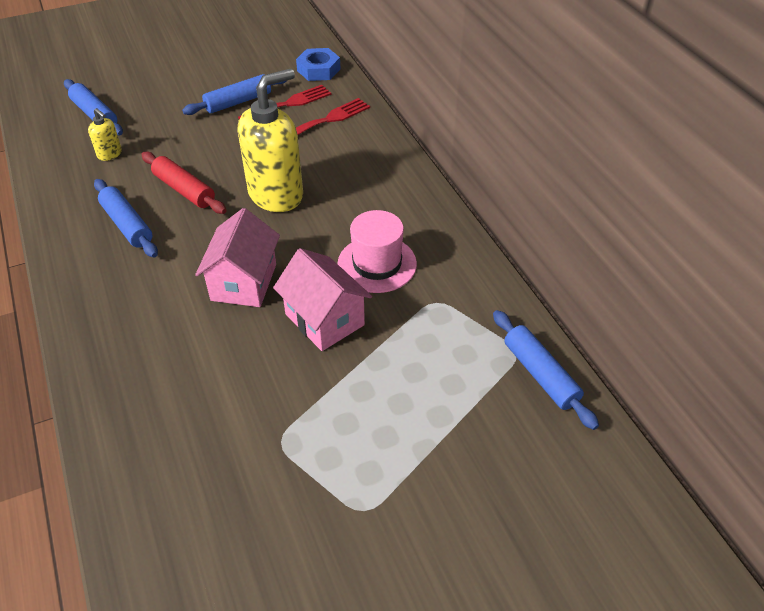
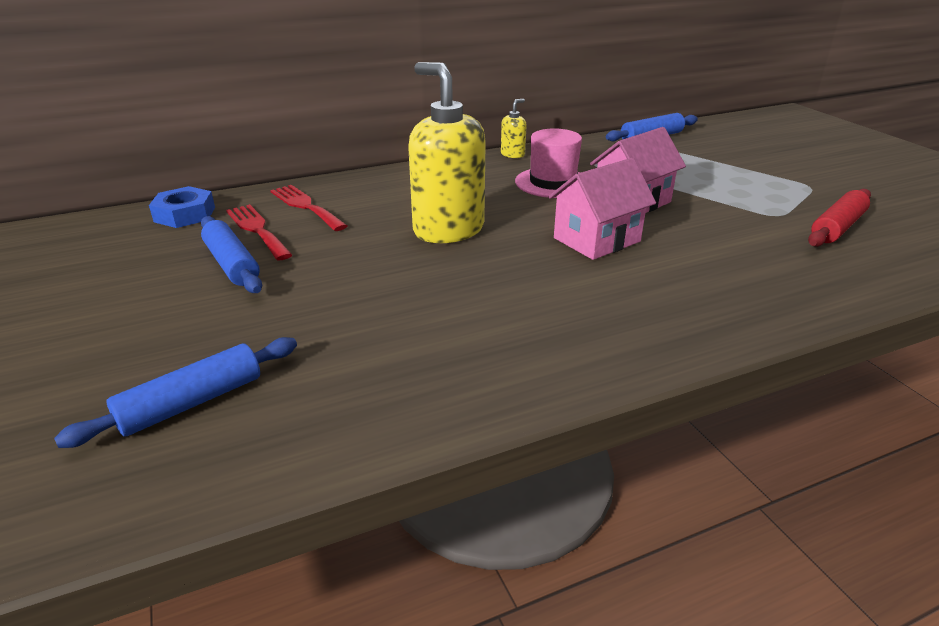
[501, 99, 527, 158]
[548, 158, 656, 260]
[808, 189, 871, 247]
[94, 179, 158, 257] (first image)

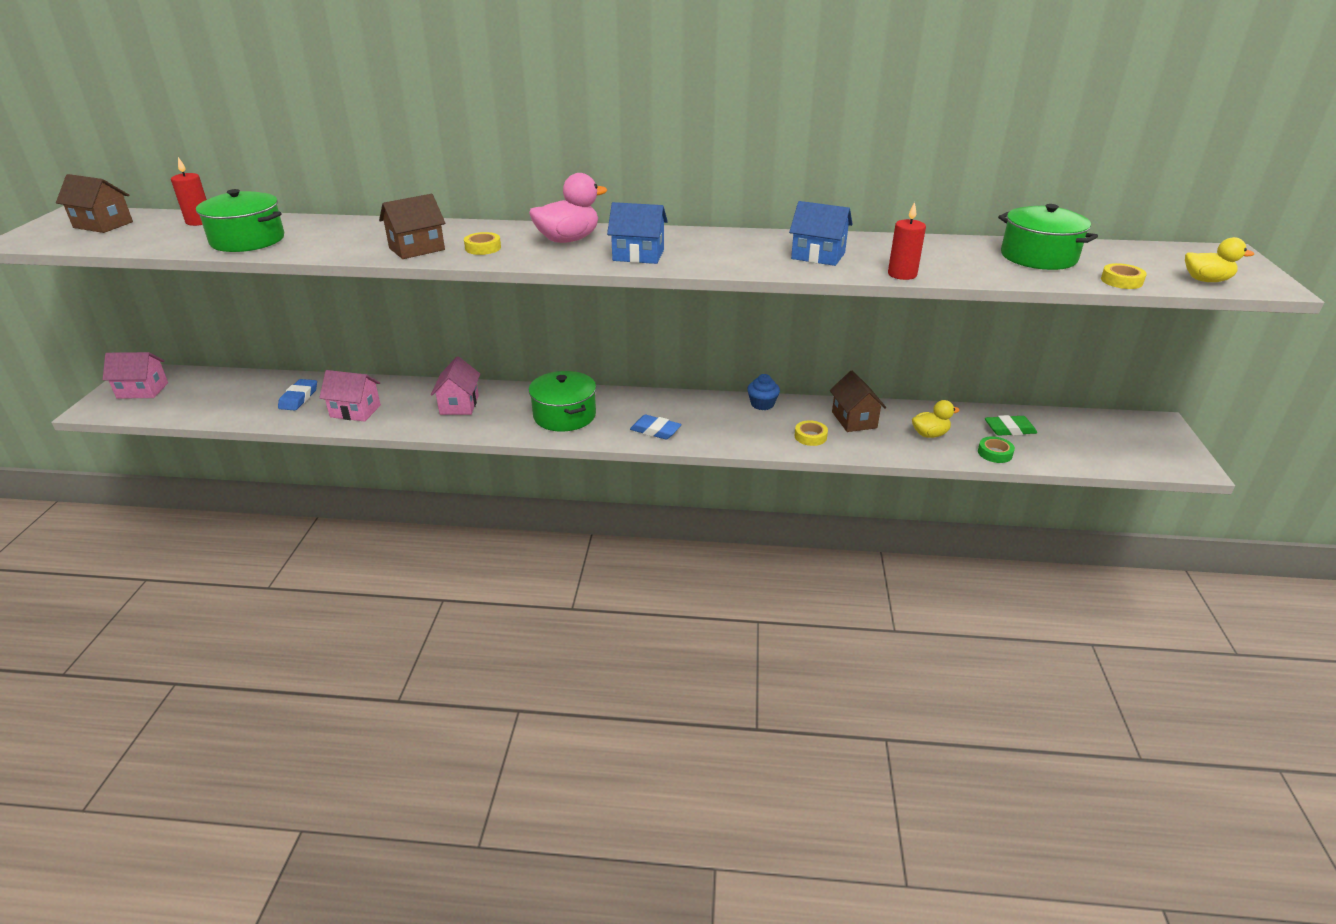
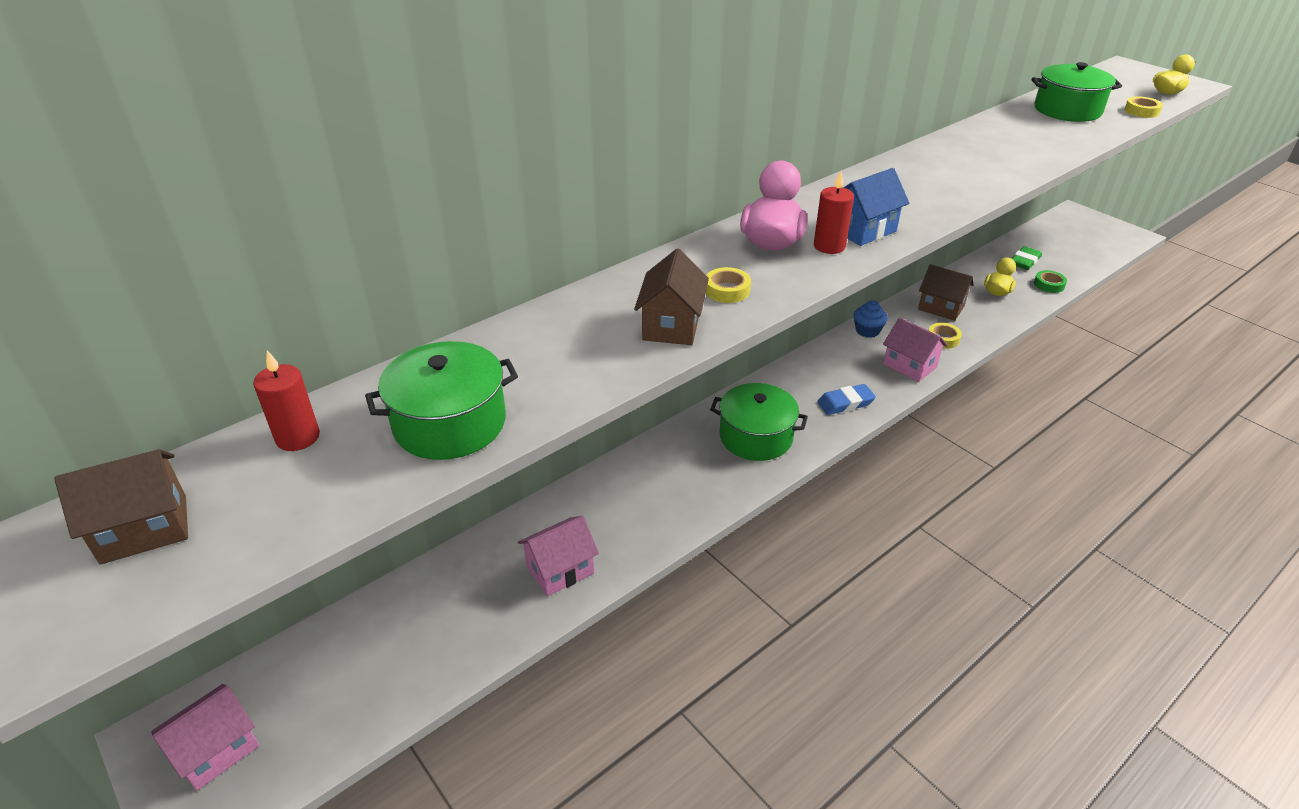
[814, 171, 854, 254]
[883, 317, 948, 382]
[278, 379, 317, 410] (first image)
[789, 201, 853, 266] (first image)

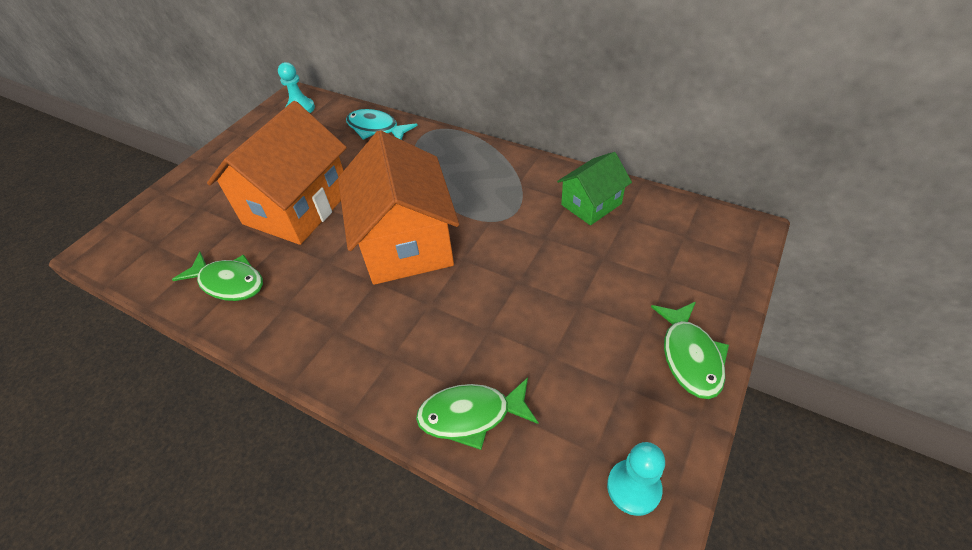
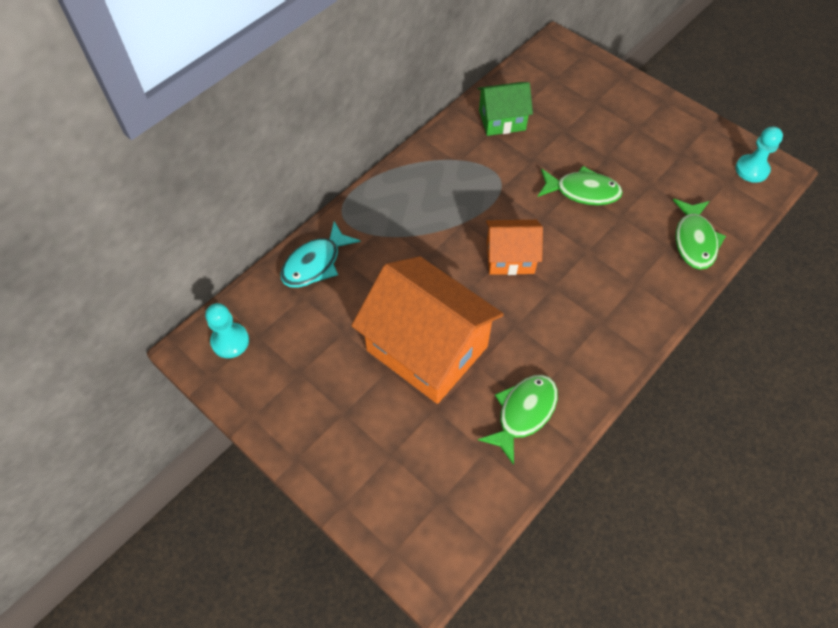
[477, 82, 533, 136]
[486, 220, 543, 275]
[538, 166, 623, 205]

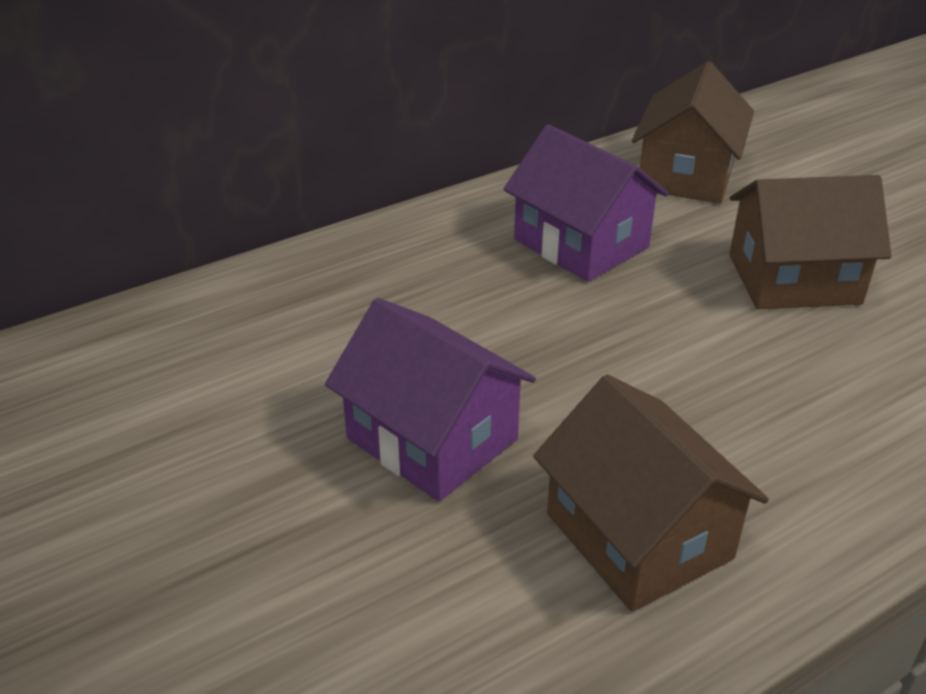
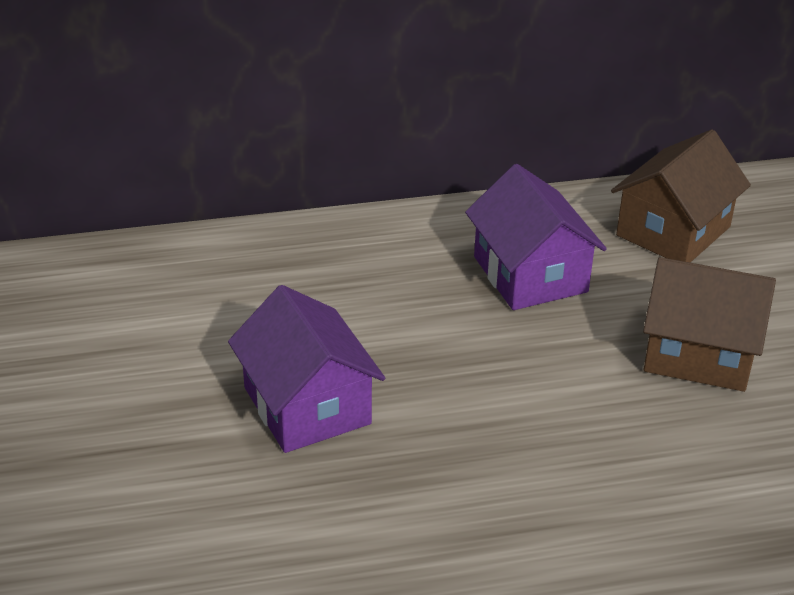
[533, 375, 769, 612] (first image)

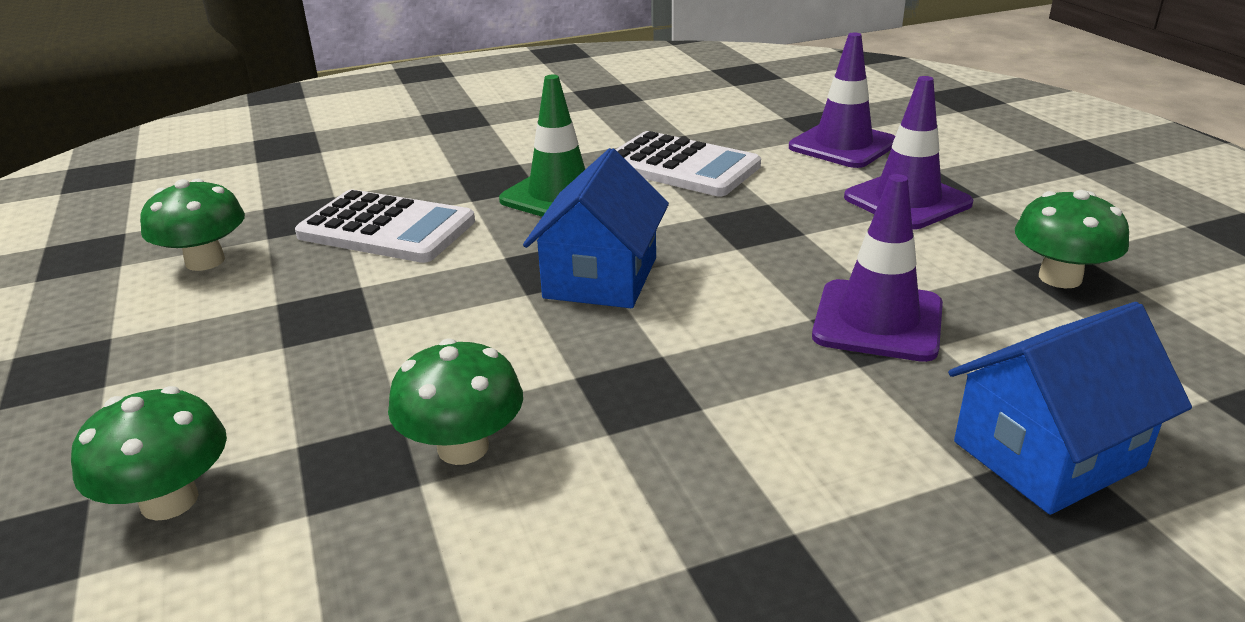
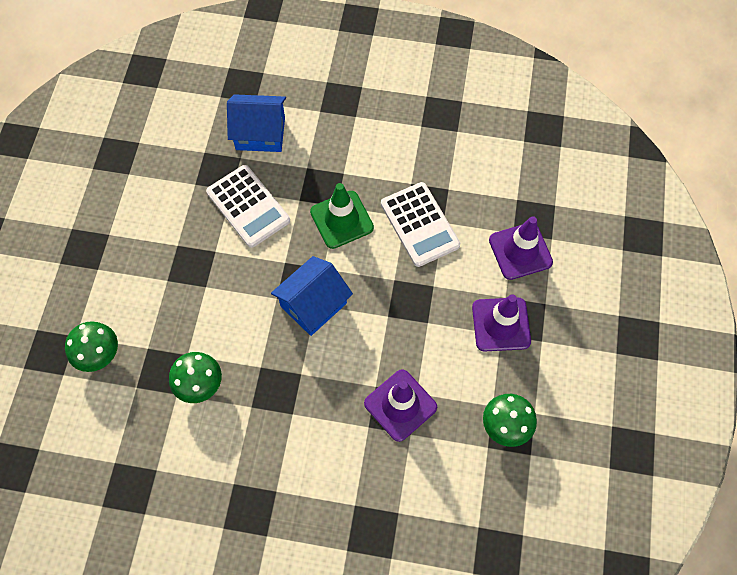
[227, 94, 286, 152]
[140, 179, 245, 271] (first image)

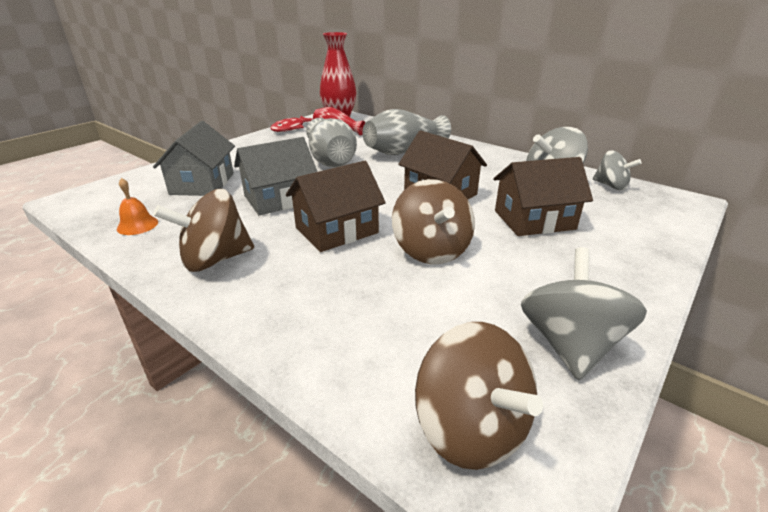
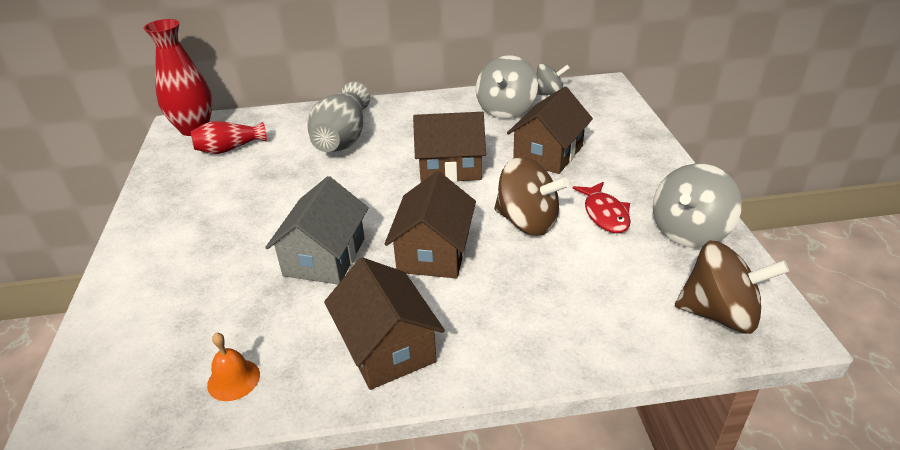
[324, 257, 445, 390]
[572, 182, 631, 233]
[653, 164, 742, 248]
[153, 121, 235, 196] (first image)
[306, 118, 357, 167] (first image)

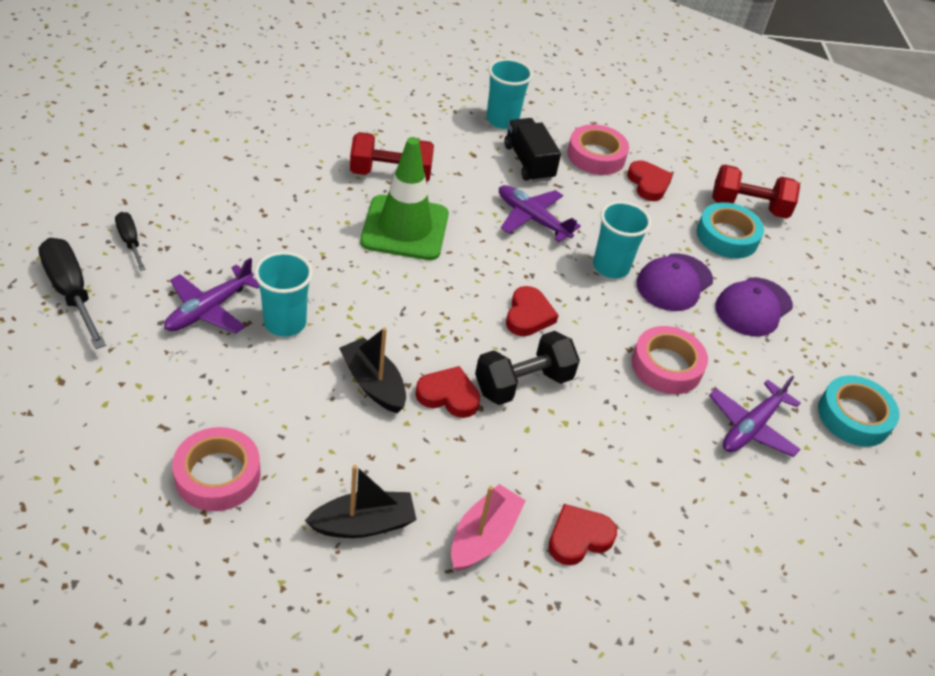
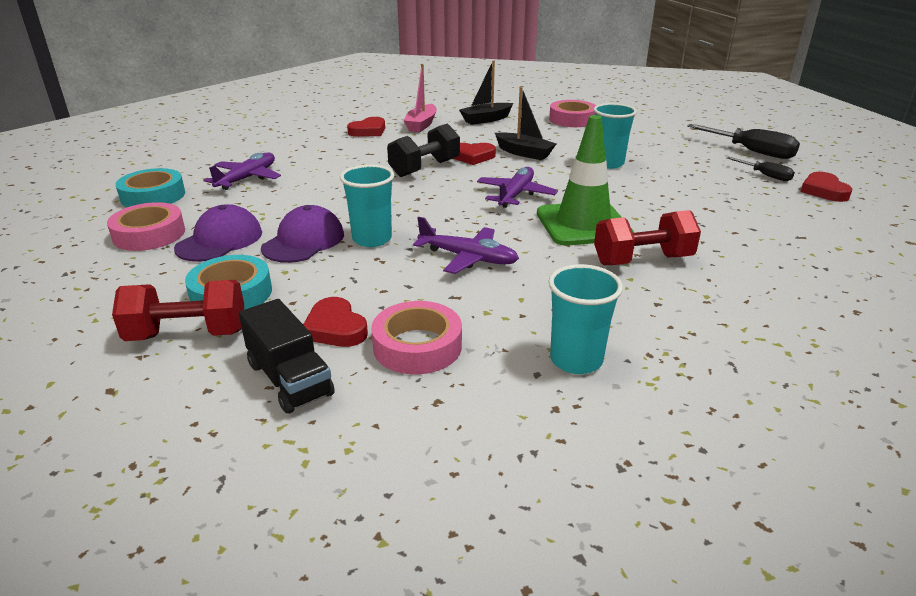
[107, 202, 185, 251]
[239, 299, 334, 414]
[477, 167, 558, 208]
[800, 172, 852, 202]

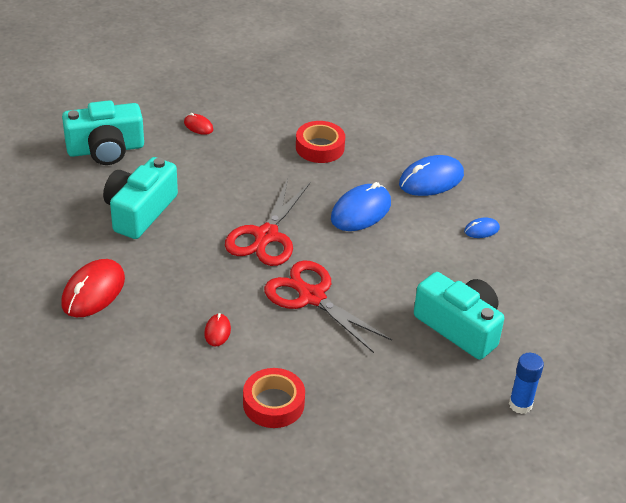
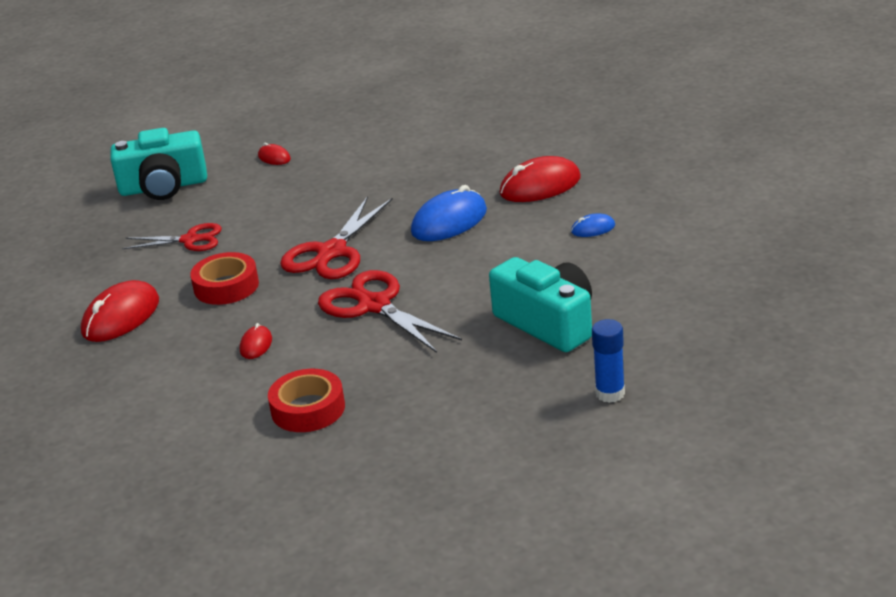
[122, 223, 222, 251]
[190, 252, 259, 305]
[499, 156, 581, 202]

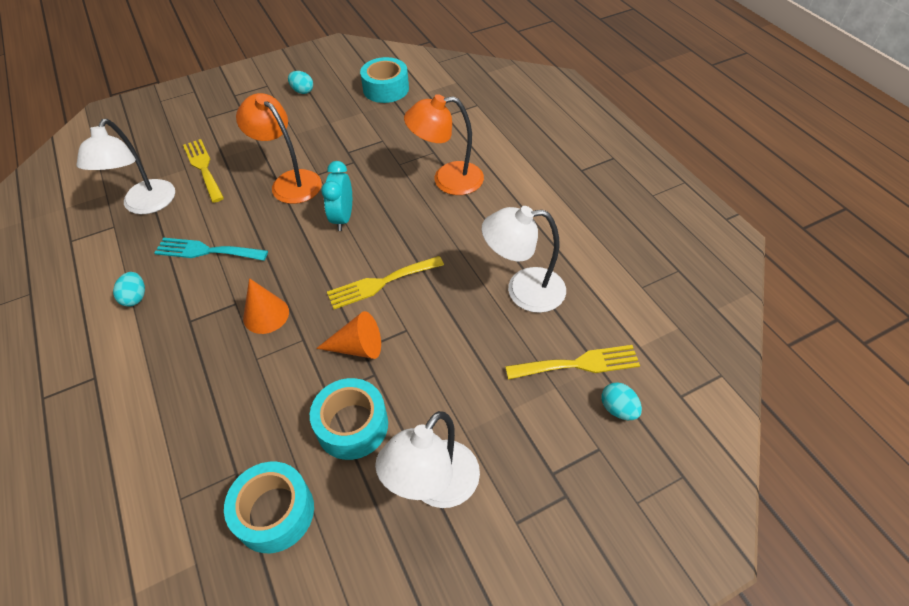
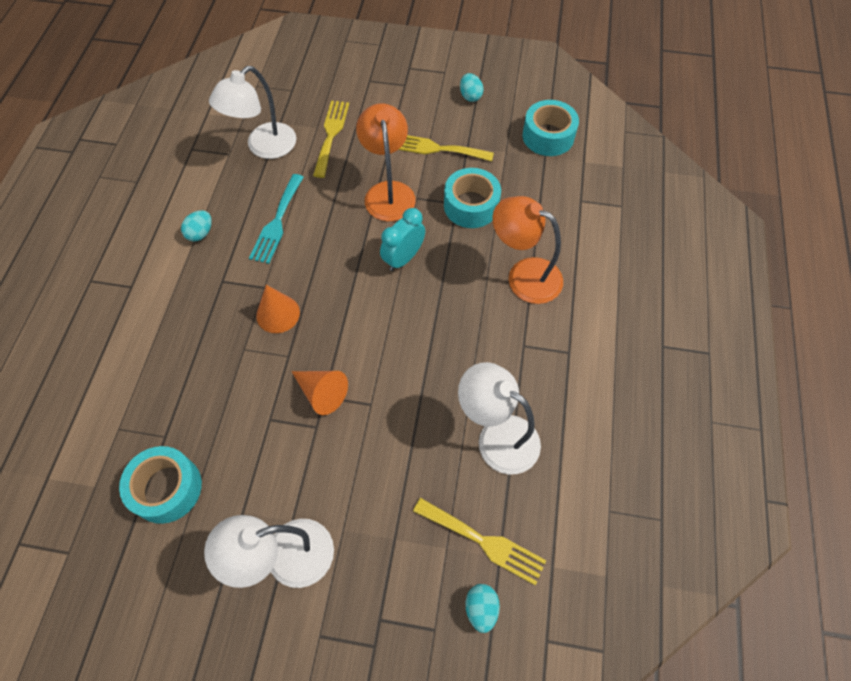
[249, 174, 304, 264]
[398, 135, 494, 161]
[444, 168, 501, 228]

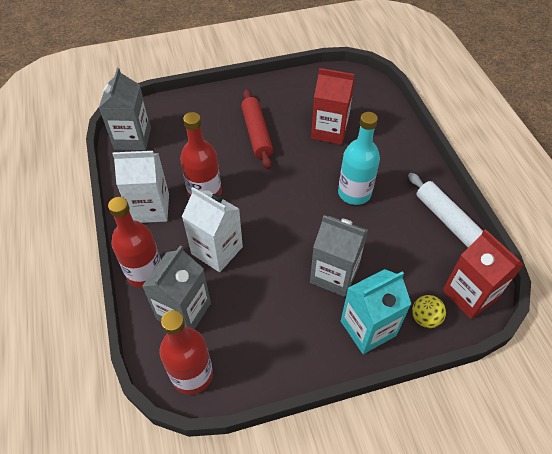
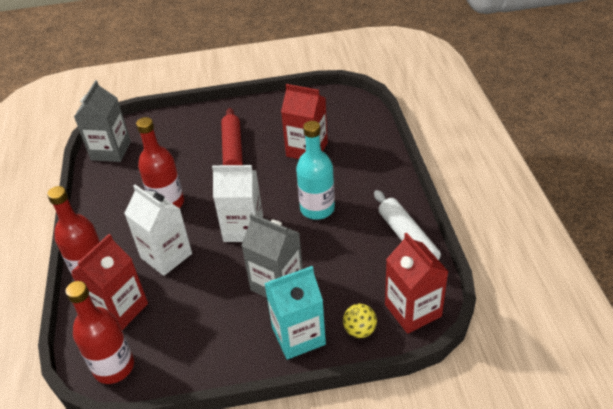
[71, 234, 148, 330]
[212, 165, 263, 242]

